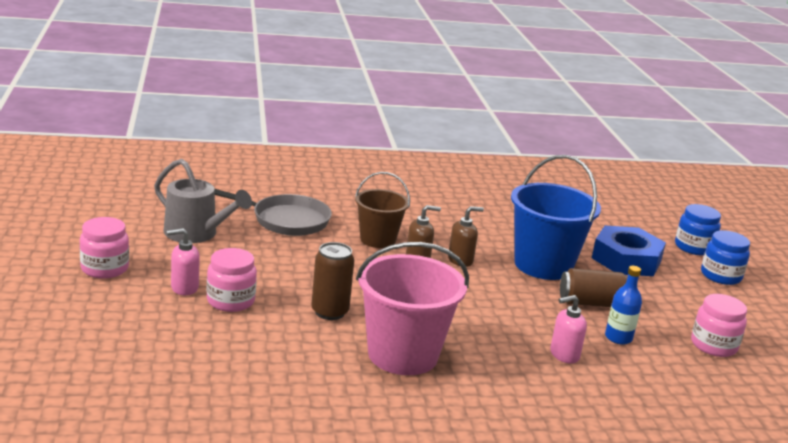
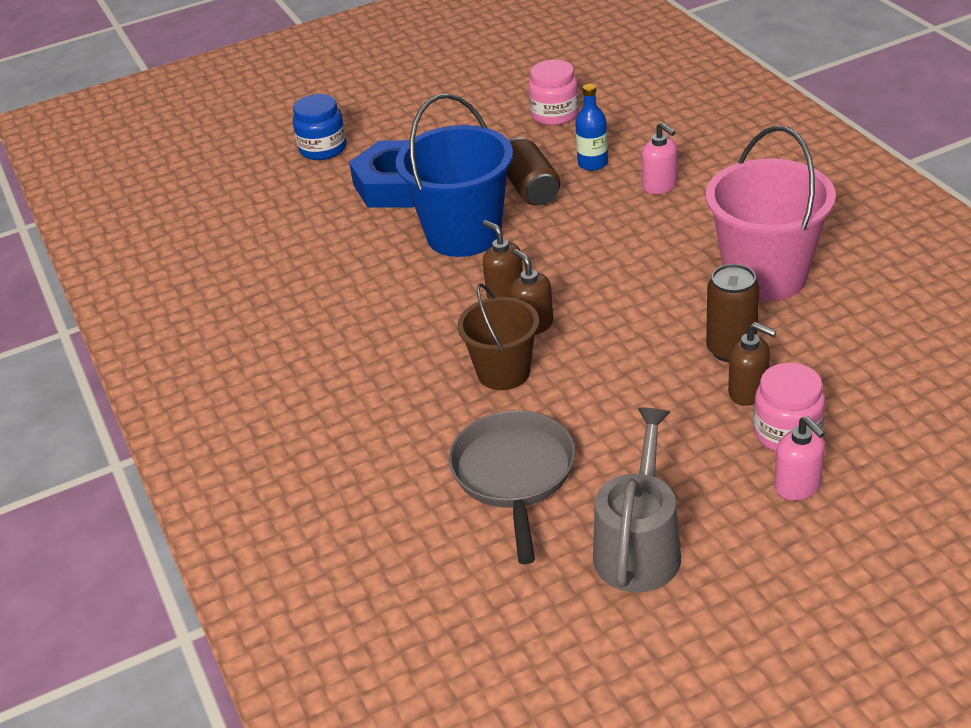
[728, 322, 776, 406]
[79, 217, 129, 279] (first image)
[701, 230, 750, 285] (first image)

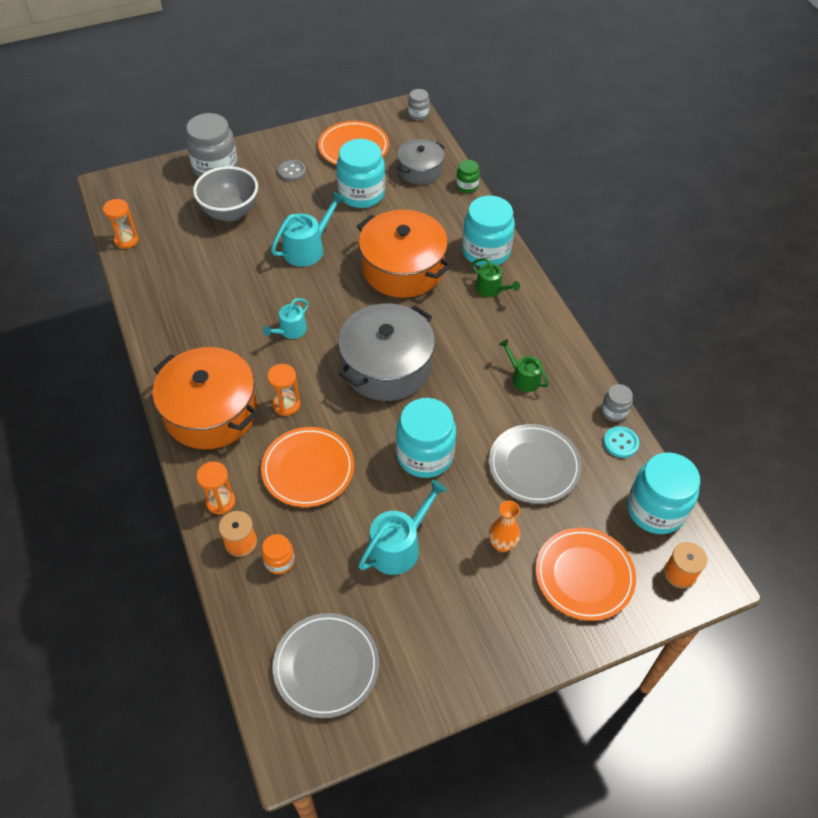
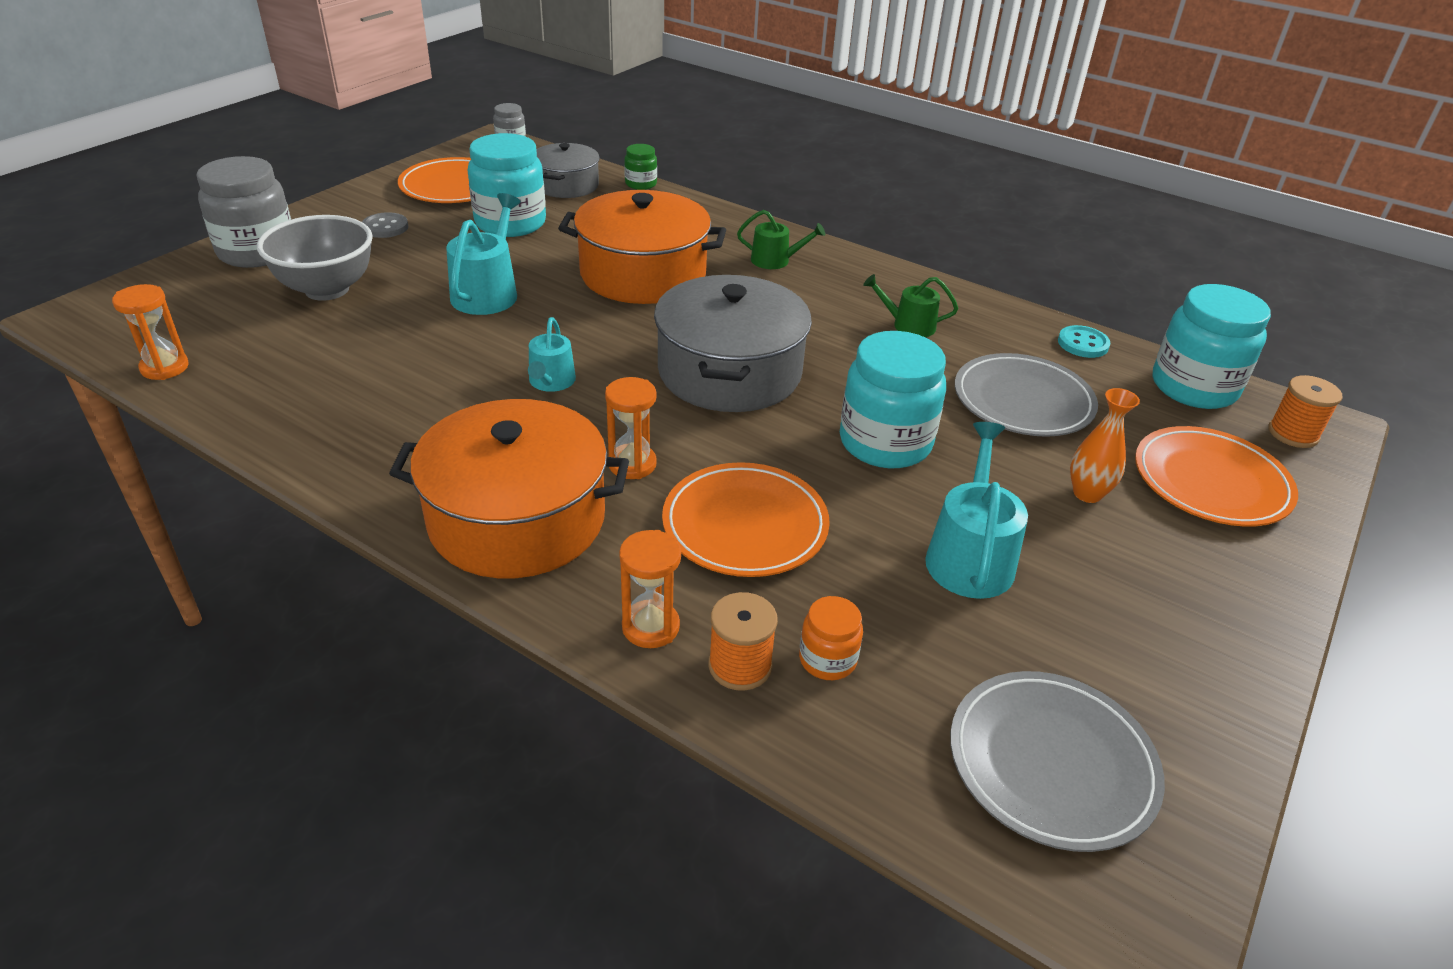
[462, 196, 515, 266] (first image)
[601, 384, 633, 422] (first image)

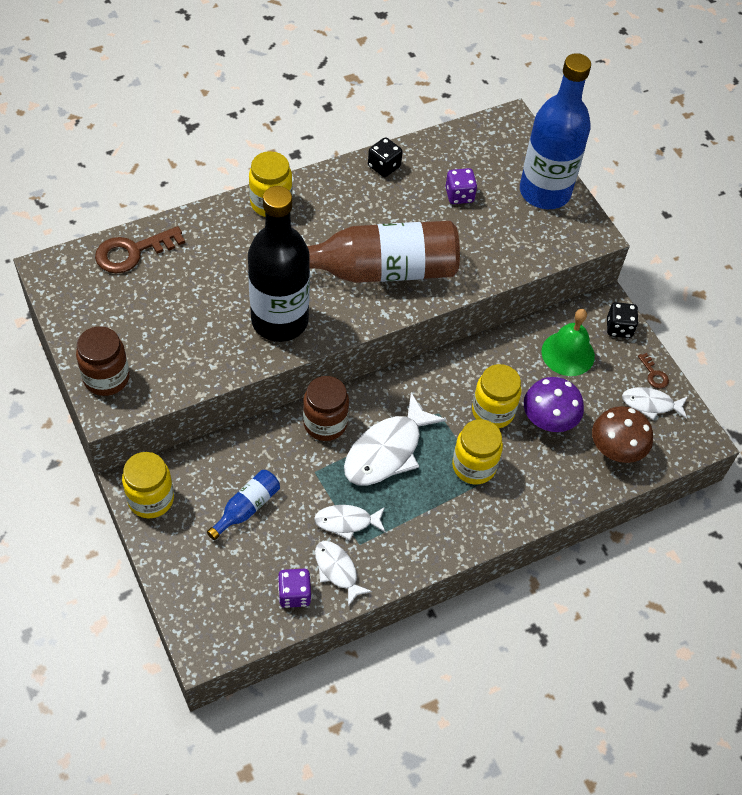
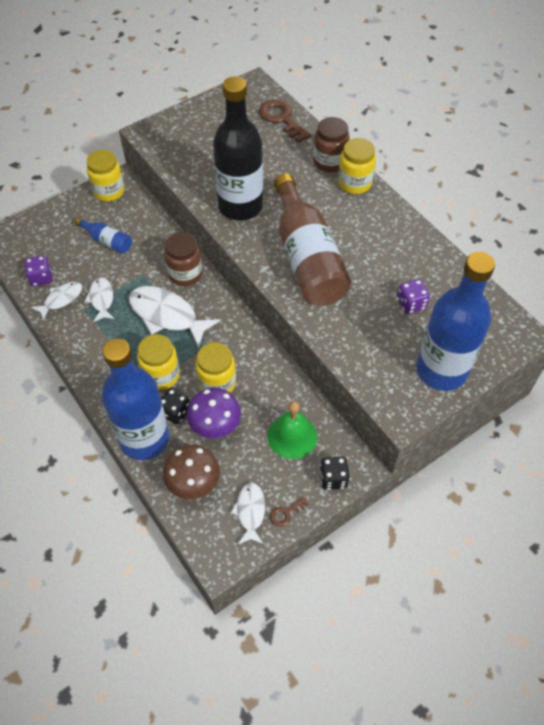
[102, 338, 169, 460]
[161, 388, 190, 425]
[313, 117, 350, 173]

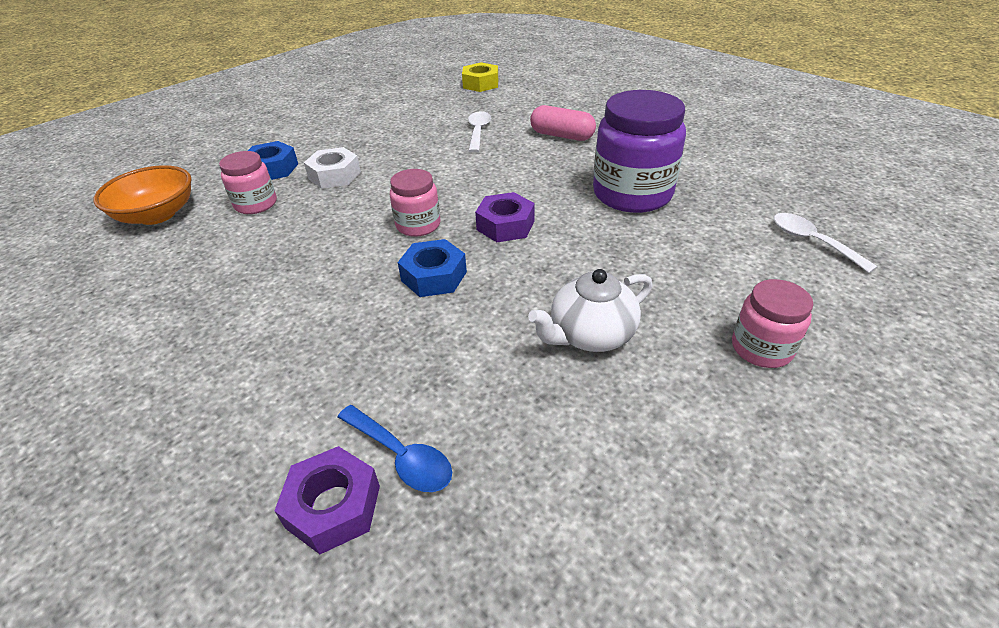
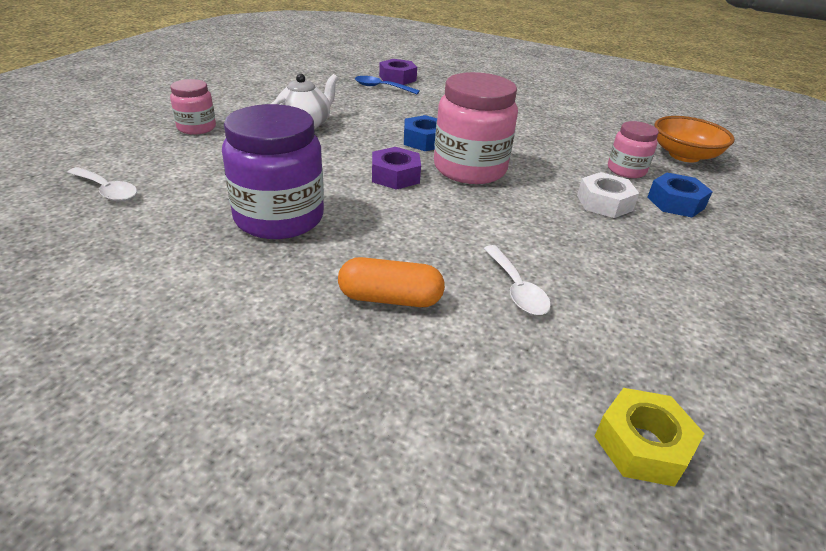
[338, 257, 445, 307]
[434, 72, 518, 184]

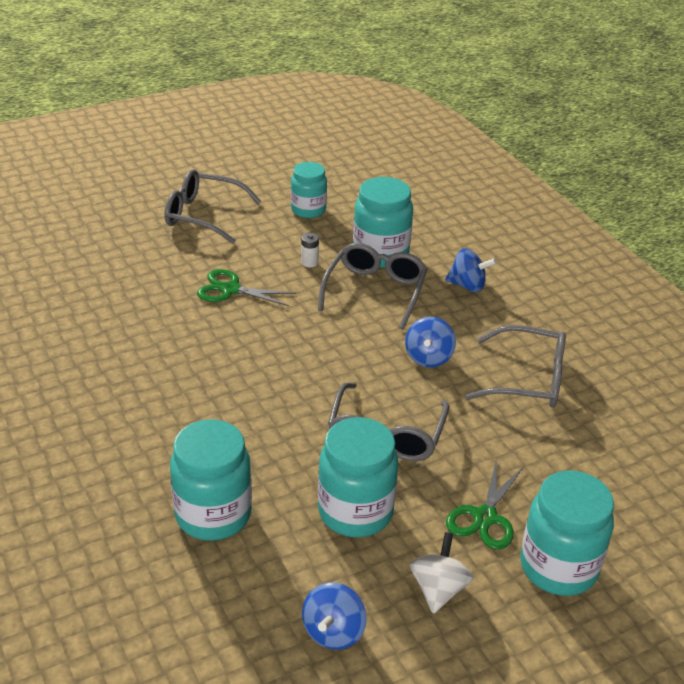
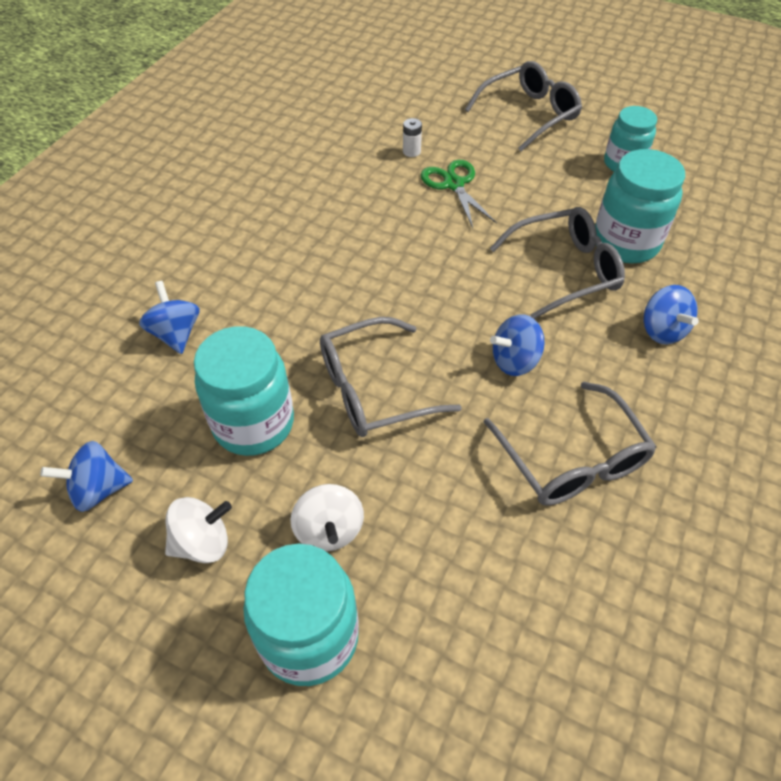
[139, 281, 200, 354]
[290, 484, 364, 552]
[403, 118, 422, 157]
[465, 61, 582, 152]

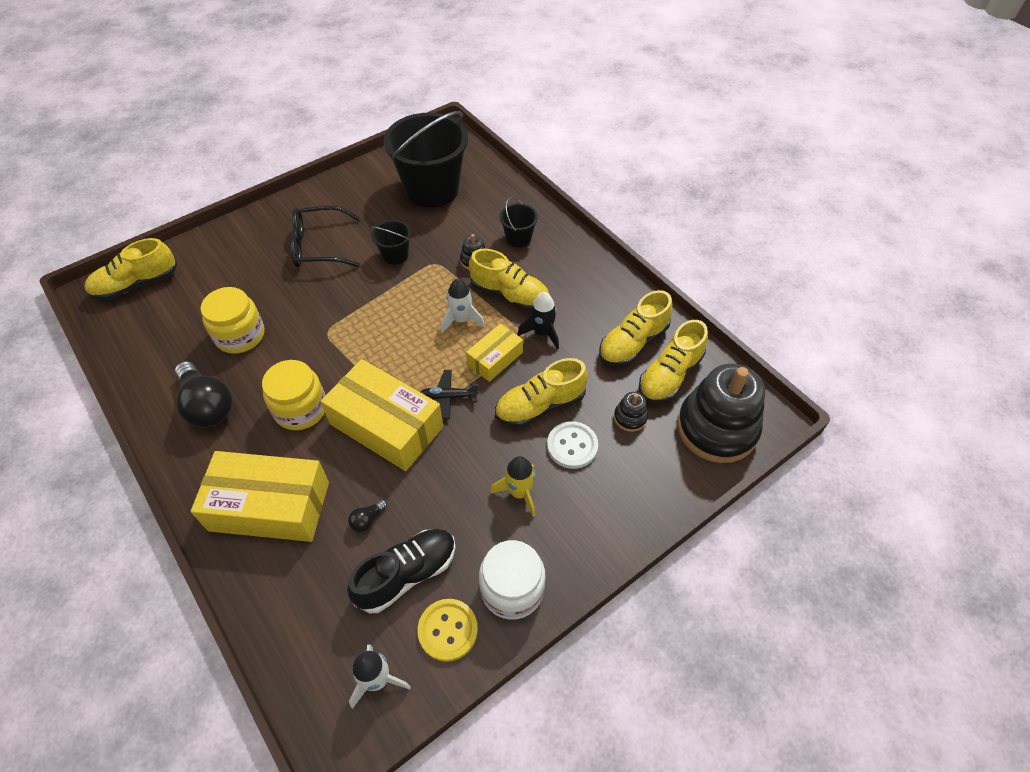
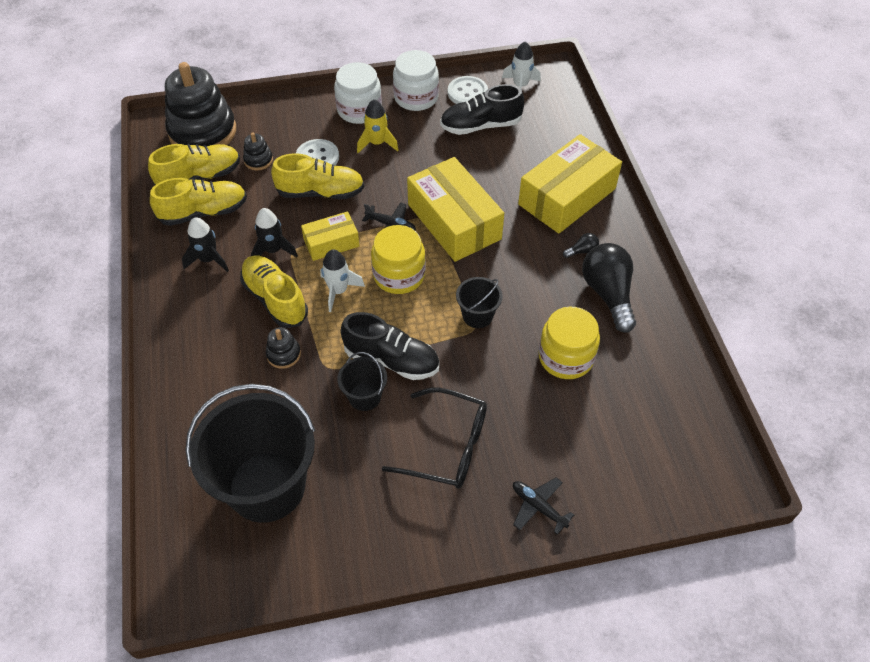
[182, 217, 229, 272]
[334, 62, 382, 124]
[340, 312, 439, 380]
[371, 225, 426, 294]
[448, 76, 488, 104]
[456, 277, 503, 328]
[513, 477, 574, 535]
[518, 134, 622, 234]
[563, 233, 599, 258]
[84, 238, 177, 301] (first image)

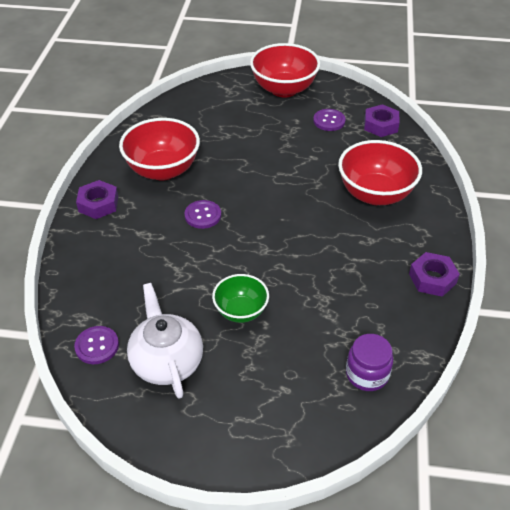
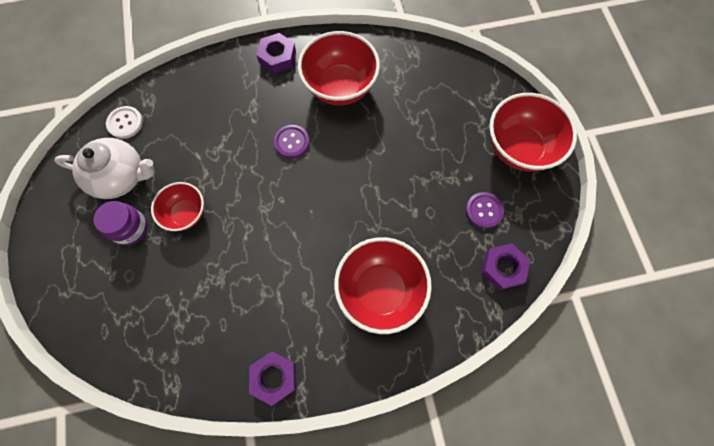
[54, 138, 155, 199]
[93, 201, 148, 245]
[106, 106, 143, 139]
[151, 182, 204, 231]

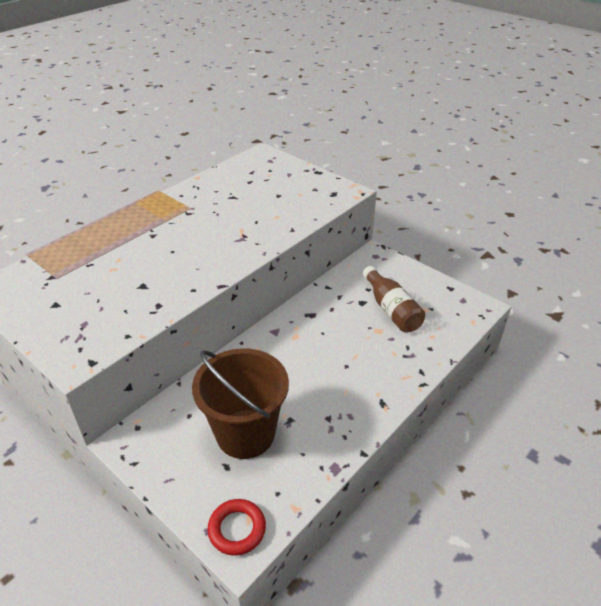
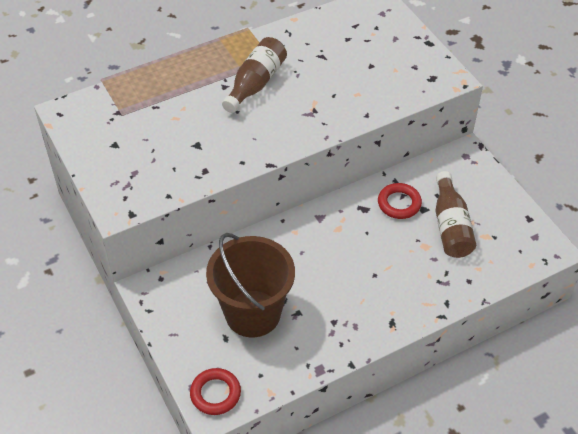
[222, 37, 287, 113]
[378, 183, 422, 219]

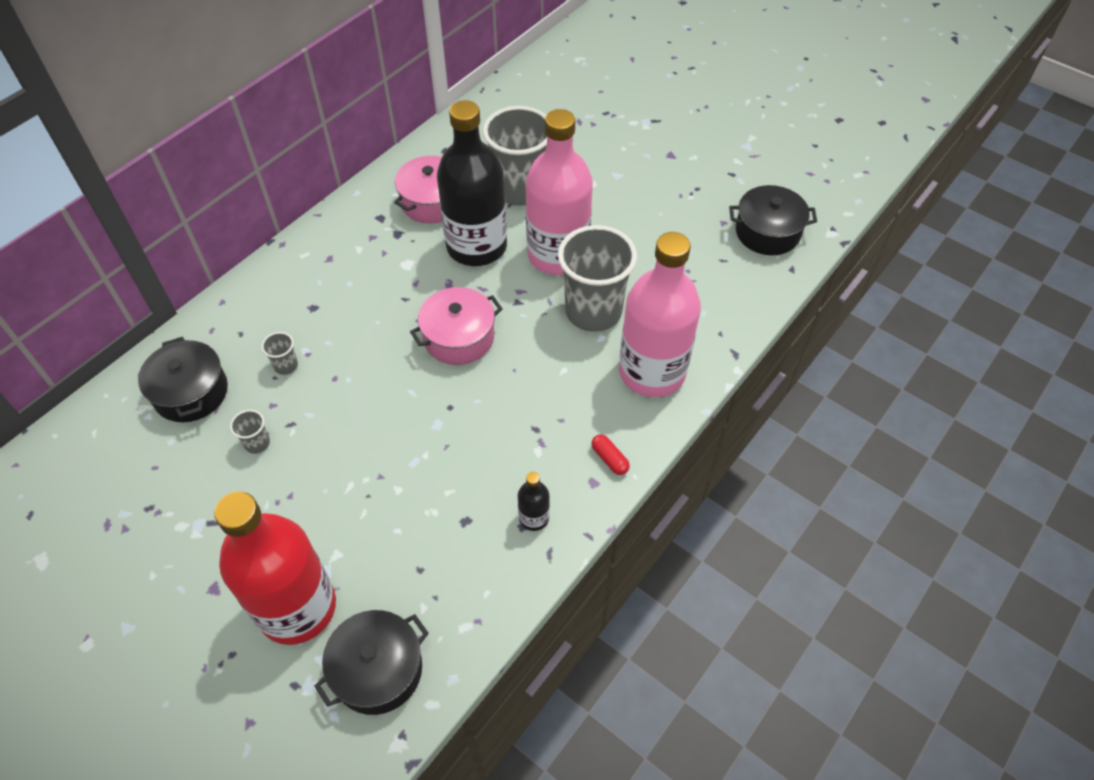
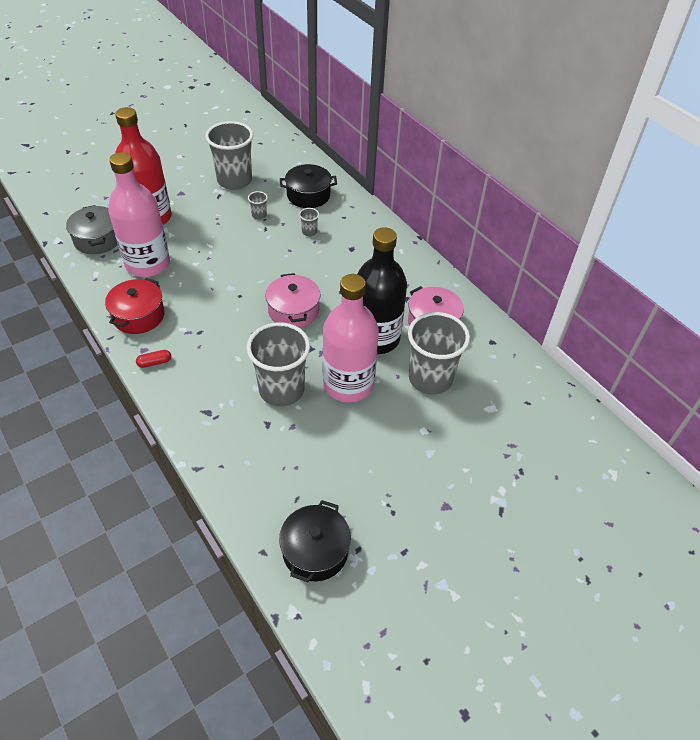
[66, 205, 118, 254]
[105, 278, 165, 334]
[108, 152, 170, 277]
[205, 121, 253, 190]

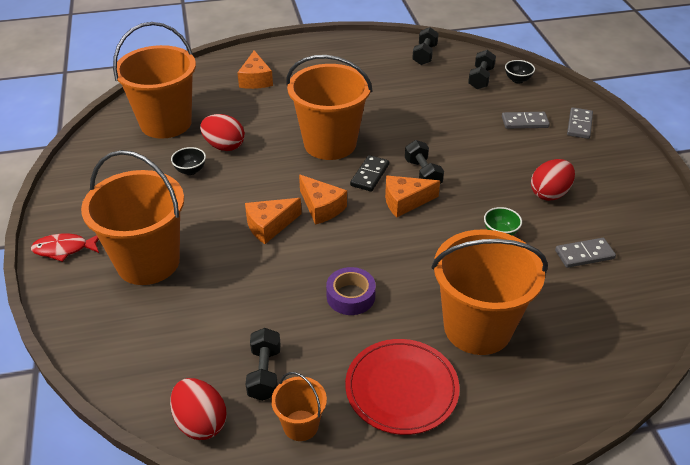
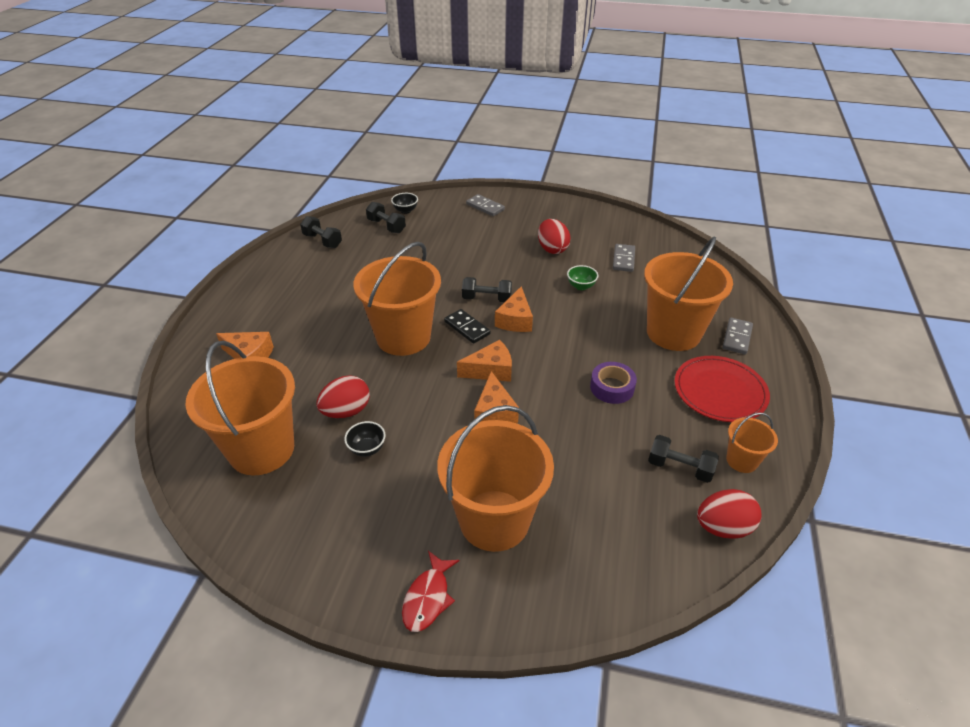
[722, 318, 753, 355]

